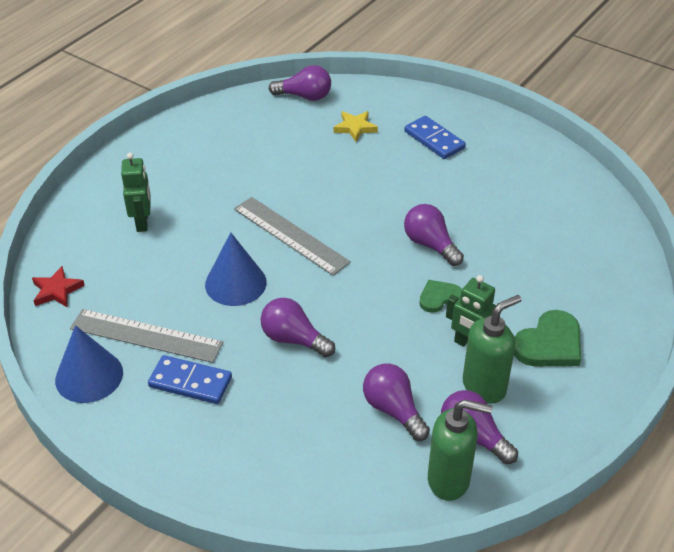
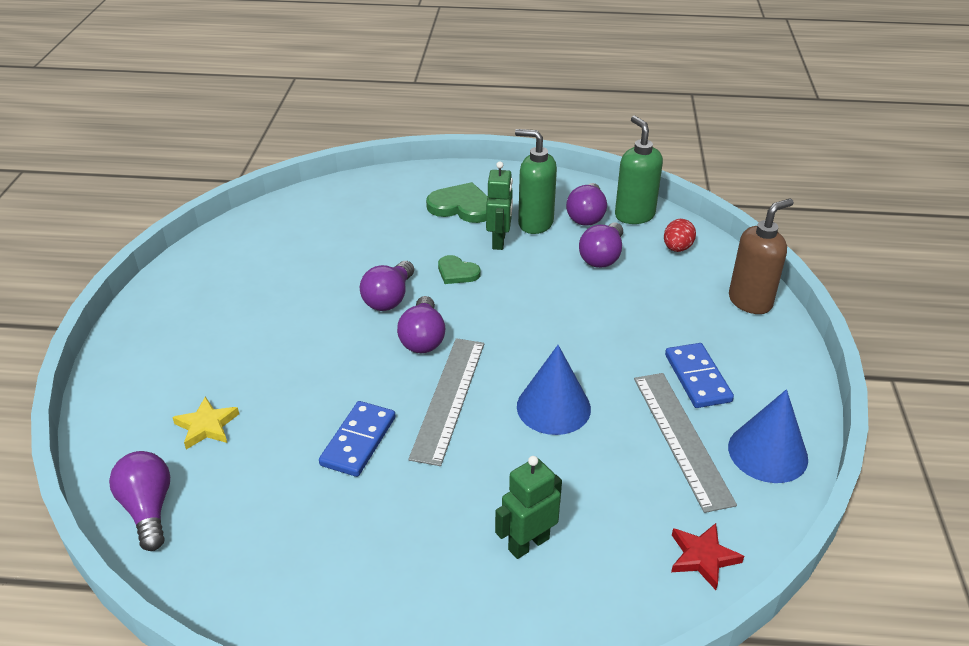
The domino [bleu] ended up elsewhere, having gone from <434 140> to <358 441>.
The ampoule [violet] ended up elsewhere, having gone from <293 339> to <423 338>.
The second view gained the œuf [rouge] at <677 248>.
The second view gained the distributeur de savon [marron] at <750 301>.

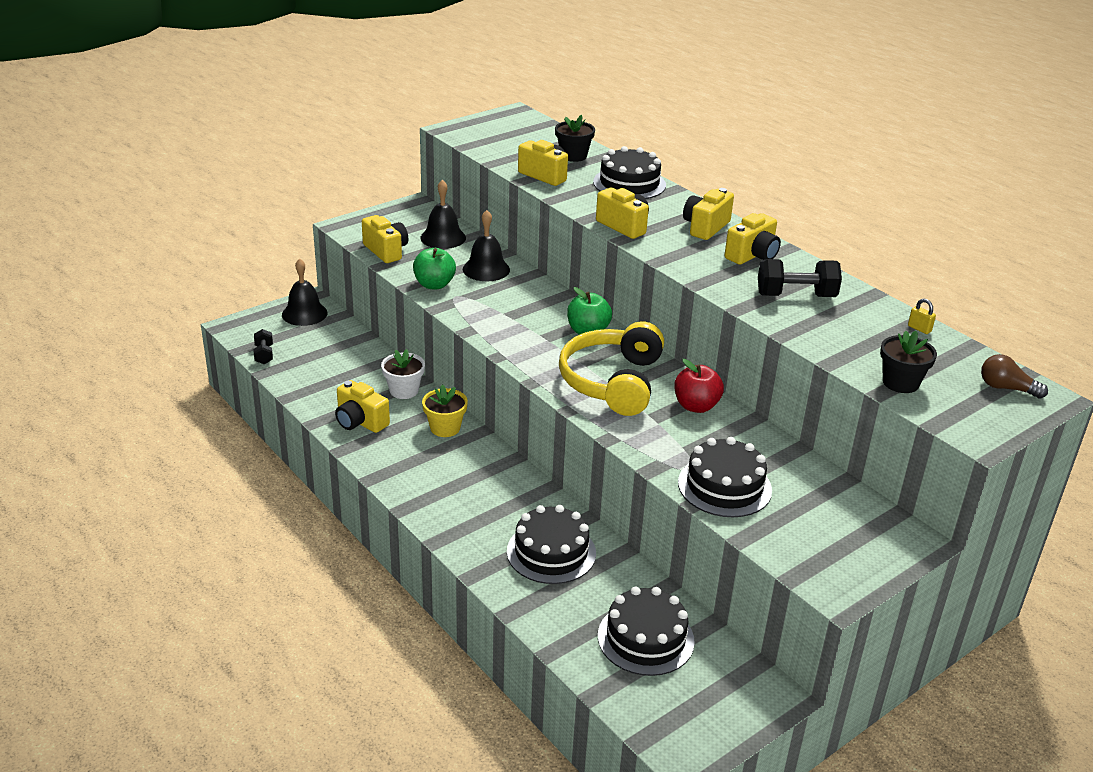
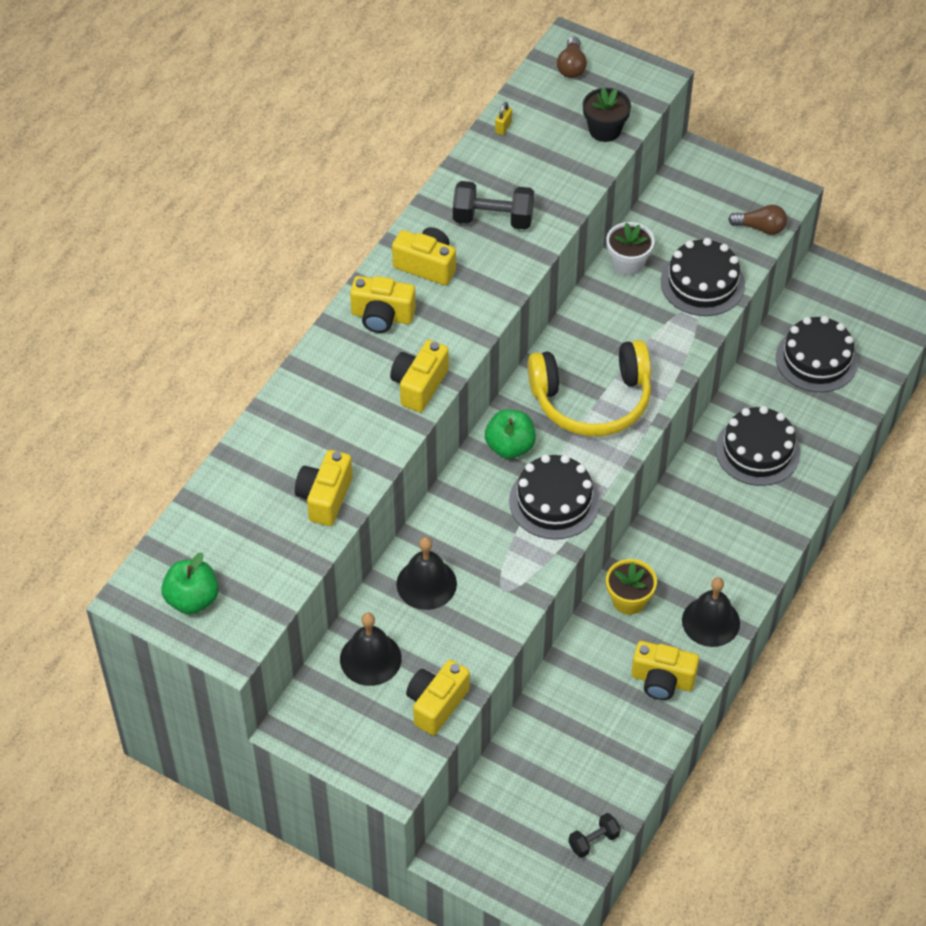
The pomme [vert] ended up elsewhere, having gone from <434 285> to <192 599>.
The haltère [noir] at <795 296> ended up facing another way, 60 degrees counterclockwise from before.
The gâteau [noir] ended up elsewhere, having gone from <629 183> to <554 501>.
The pot de fleurs [blanc] ended up elsewhere, having gone from <404 390> to <628 263>.
The appareil photo [jaune] at <360 422> ended up facing another way, 90 degrees clockwise from before.
The cloche [noir] ended up elsewhere, having gone from <304 313> to <711 621>.
The second view gained the ampoule [marron] at <760 228>.
The second view lost the pot de fleurs [noir] at <573 156>.
The second view lost the pomme [rouge] at <696 406>.

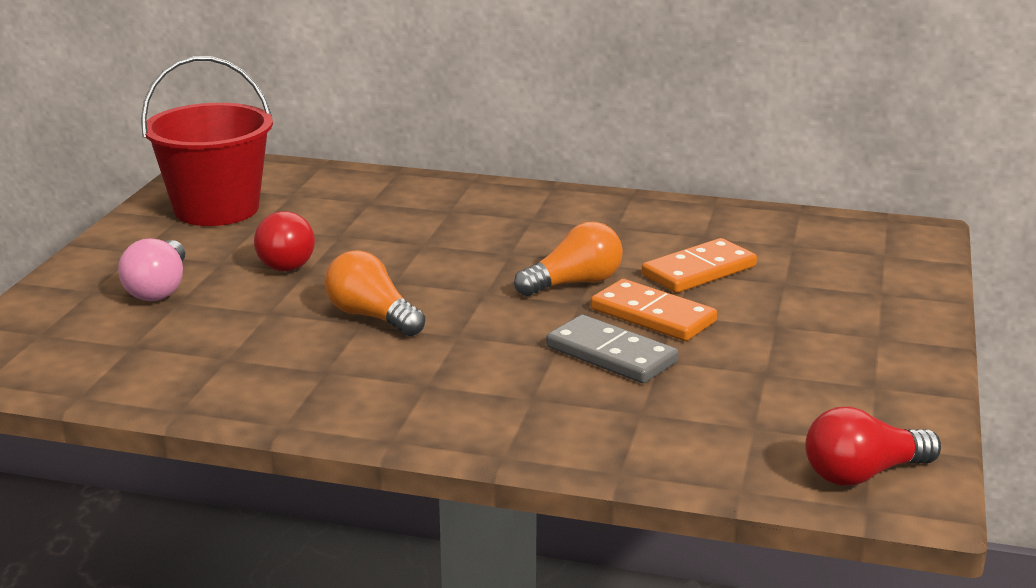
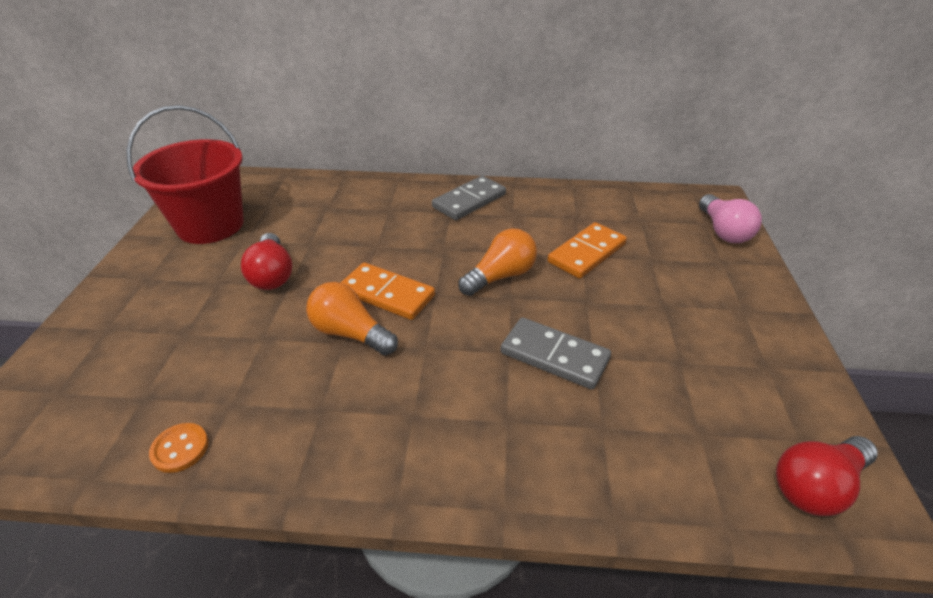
The second view gained the bouton [orange] at <180 449>.
The domino [orange] ended up elsewhere, having gone from <653 315> to <387 294>.
The second view gained the domino [gris] at <469 201>.
The ampoule [rose] ended up elsewhere, having gone from <159 289> to <723 231>.

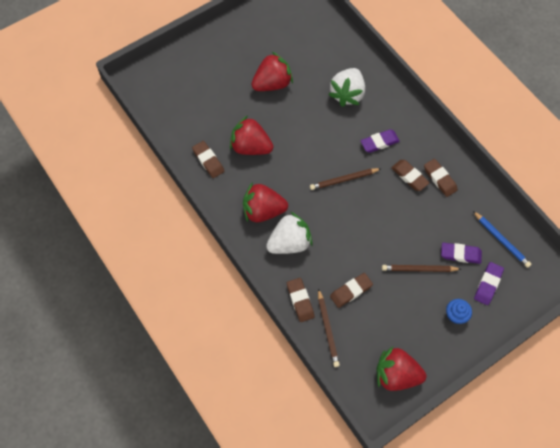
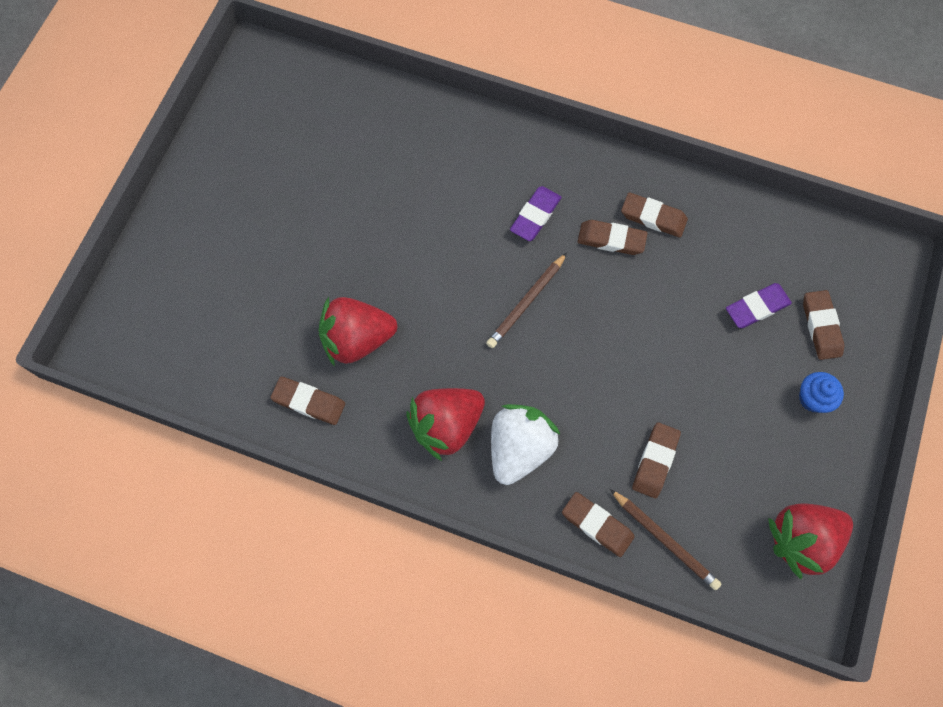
What was the gomme [violet] at <488 284> turned into the gomme [marron] at <821 326>.
The second view lost the fraise [rouge] at <272 84>.
The second view lost the fraise [blanc] at <347 94>.
The second view lost the crayon [marron] at <419 269>.
The second view lost the crayon [bleu] at <501 240>.

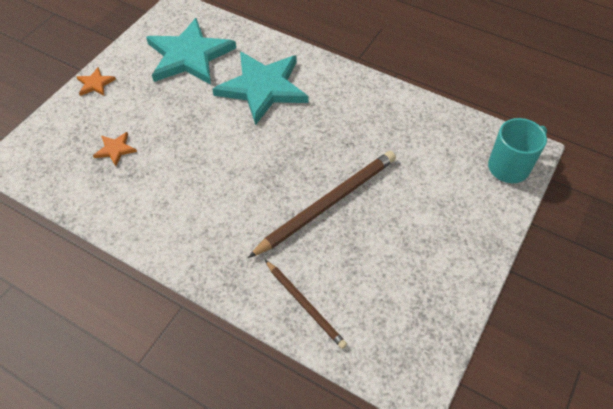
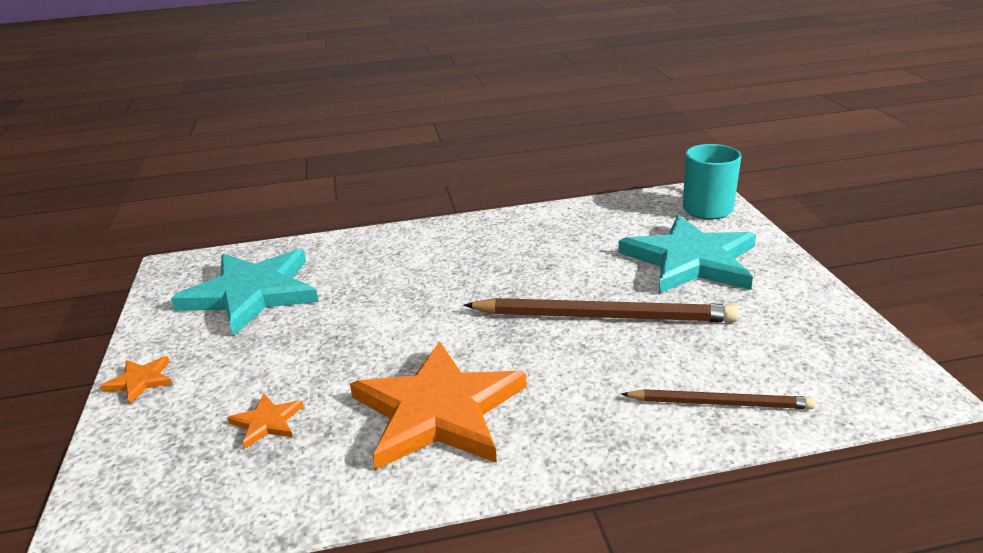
The second view gained the étoile [orange] at <438 411>.
The crayon [marron] at <327 204> ended up facing another way, 90 degrees clockwise from before.
The étoile [turquoise] ended up elsewhere, having gone from <263 88> to <690 260>.

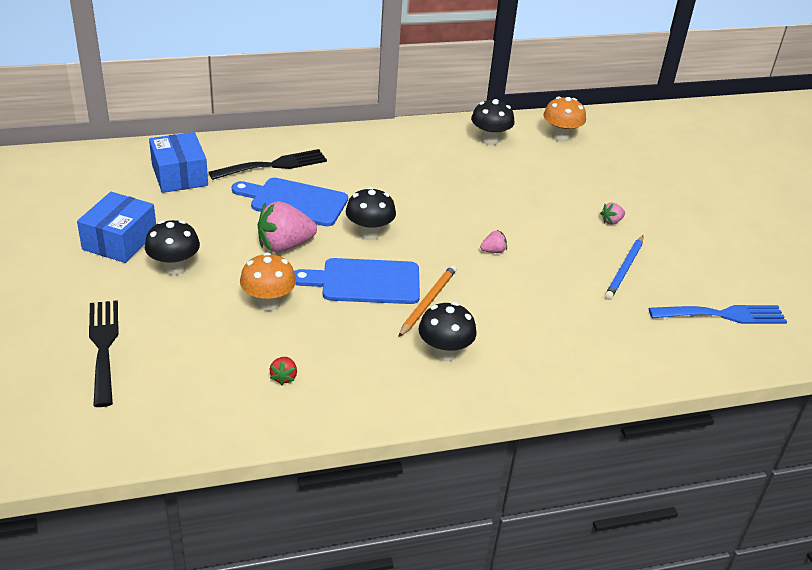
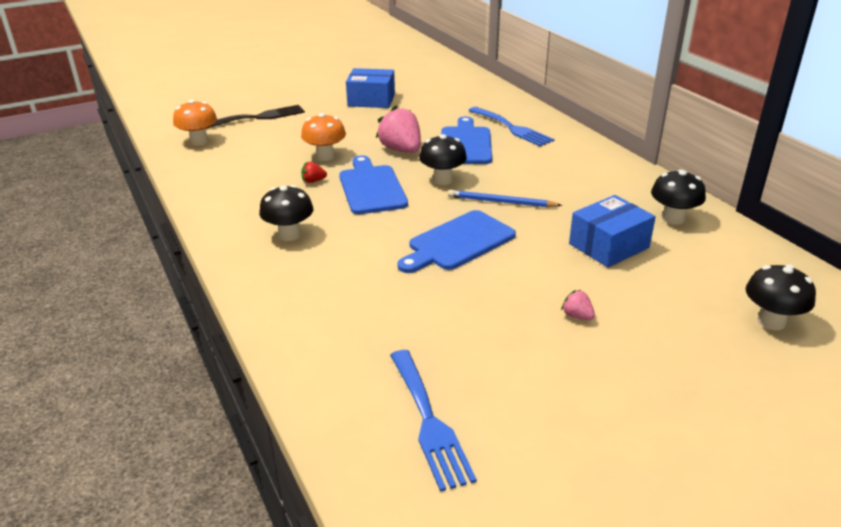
The champignon [orange] ended up elsewhere, having gone from <560 137> to <199 141>.
The fraise [rouge] ended up elsewhere, having gone from <284 377> to <313 181>.
Where the fraise [rose] stood at <493 251>, the planche à découper [bleu] came to stand at <458 242>.
The crayon [bleu] ended up elsewhere, having gone from <624 270> to <501 202>.
What was the fourchette [noir] at <274 165> turned into the fourchette [bleu] at <512 128>.
The boîte [bleu] ended up elsewhere, having gone from <180 175> to <609 246>.
The champignon [noir] ended up elsewhere, having gone from <174 268> to <771 321>.
The second view lost the crayon [orange] at <428 302>.

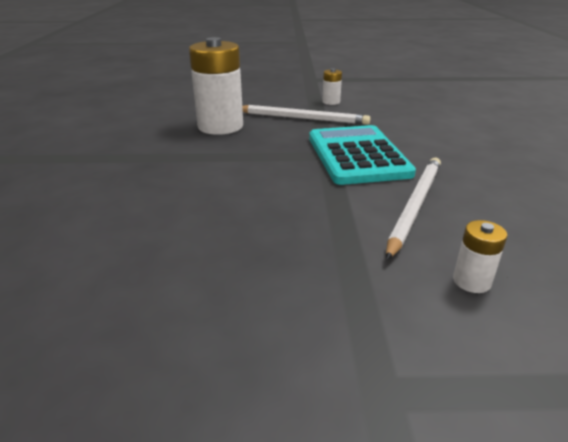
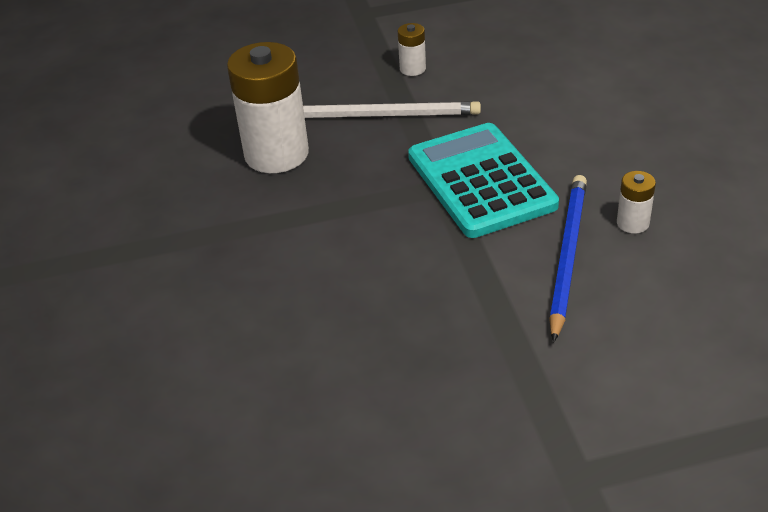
What was the crayon [blanc] at <415 205> turned into the crayon [bleu] at <567 255>.
The pile [blanc] ended up elsewhere, having gone from <471 281> to <632 223>.

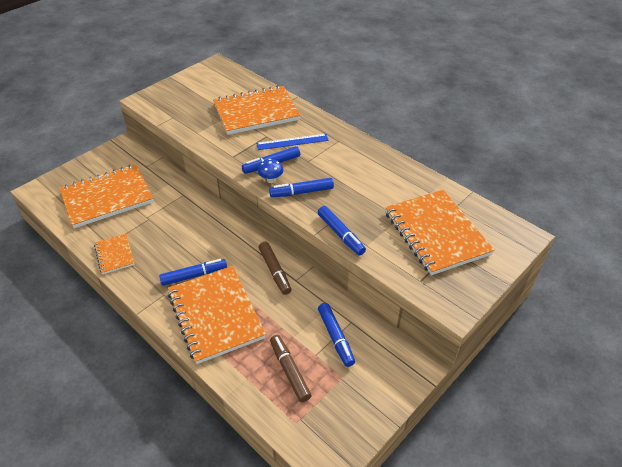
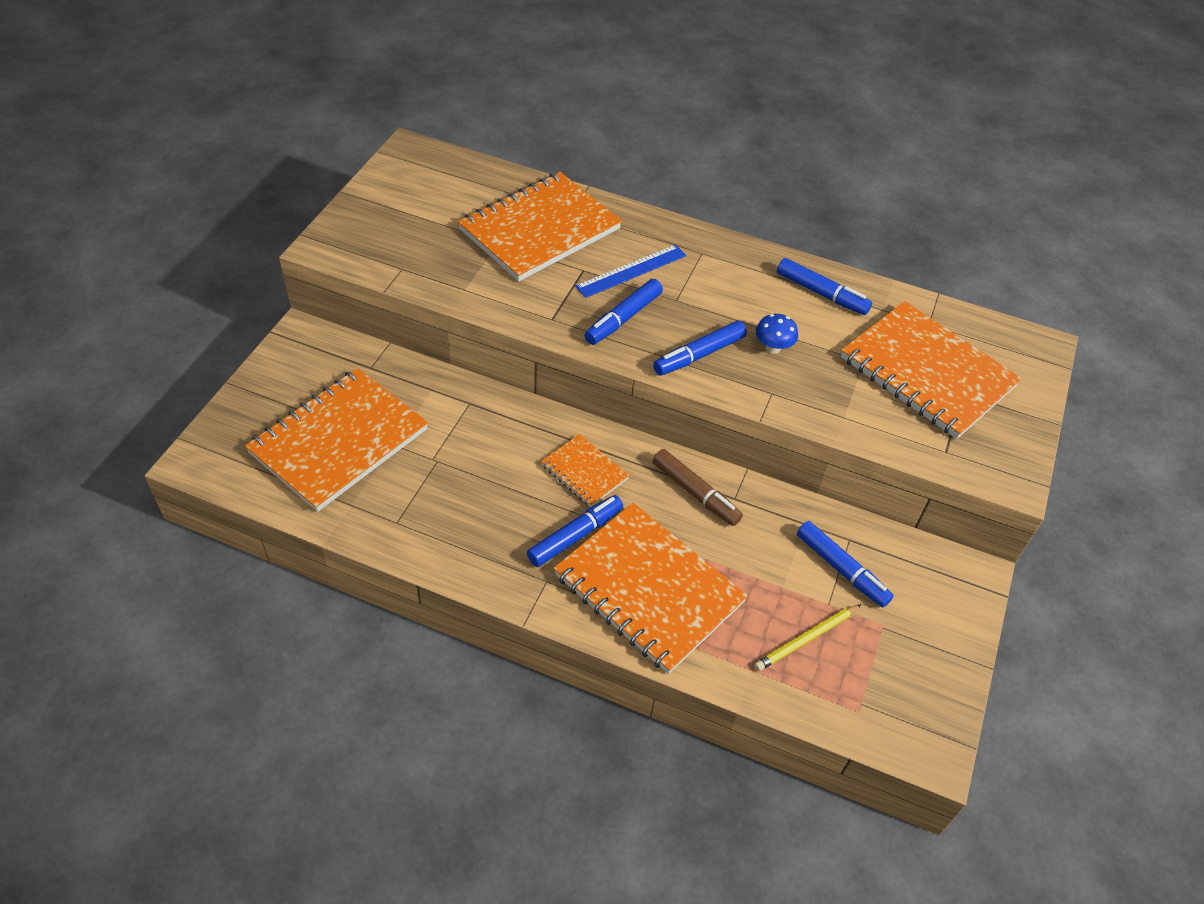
The carnet [orange] ended up elsewhere, having gone from <115 255> to <584 472>.
Where the feutre [marron] stood at <289 371>, the crayon [jaune] came to stand at <806 639>.
The champignon [bleu] ended up elsewhere, having gone from <271 180> to <773 348>.
The feutre [bleu] ended up elsewhere, having gone from <341 234> to <821 293>.

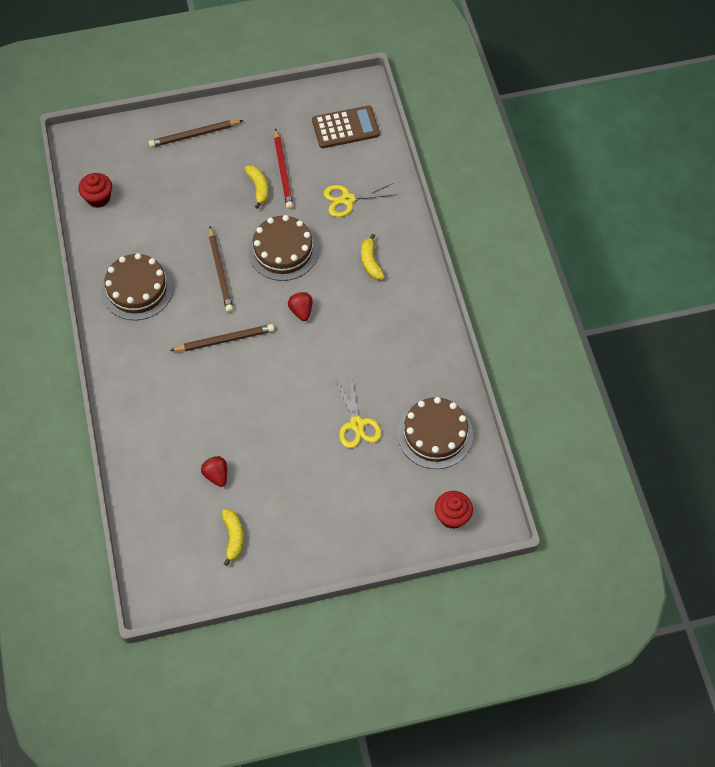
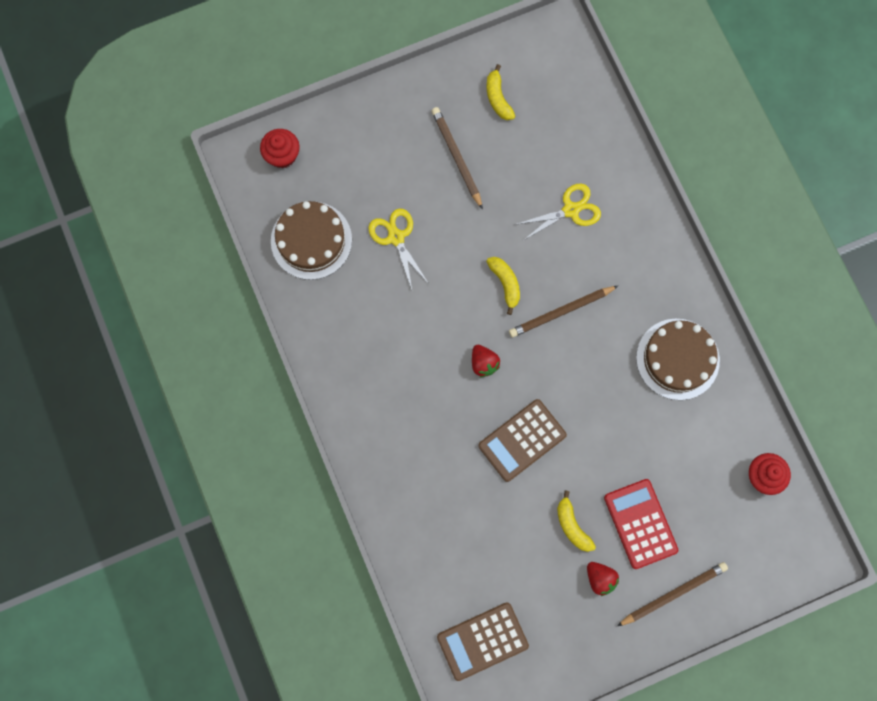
The crayon [marron] ended up elsewhere, having gone from <220 271> to <457 157>.
Where the gâteau [marron] stood at <283 250>, the calculatrice [marron] came to stand at <522 440>.
The banane [jaune] ended up elsewhere, having gone from <370 262> to <505 284>.
The ciseaux [jaune] ended up elsewhere, having gone from <347 199> to <570 210>.
The fraise [rouge] ended up elsewhere, having gone from <216 475> to <600 578>.
The second view gained the calculatrice [rouge] at <640 523>.
The second view lost the crayon [rouge] at <283 171>.

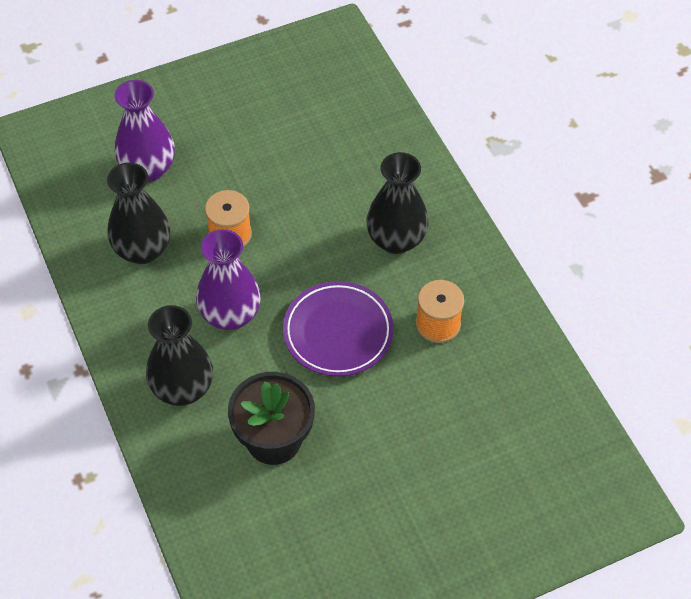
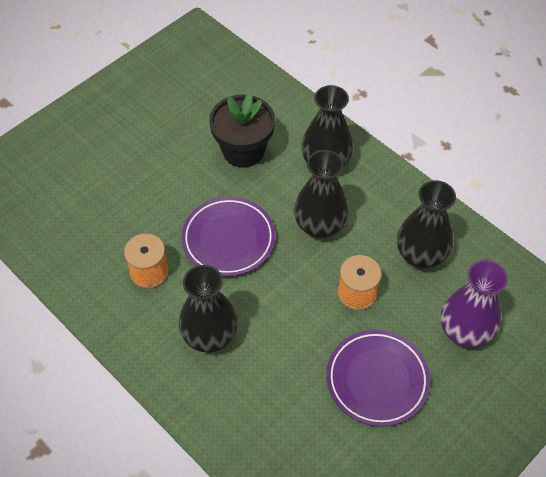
What was the vase [violet] at <230 315> turned into the vase [noir] at <320 226>.
The second view gained the assiette [violet] at <377 380>.

